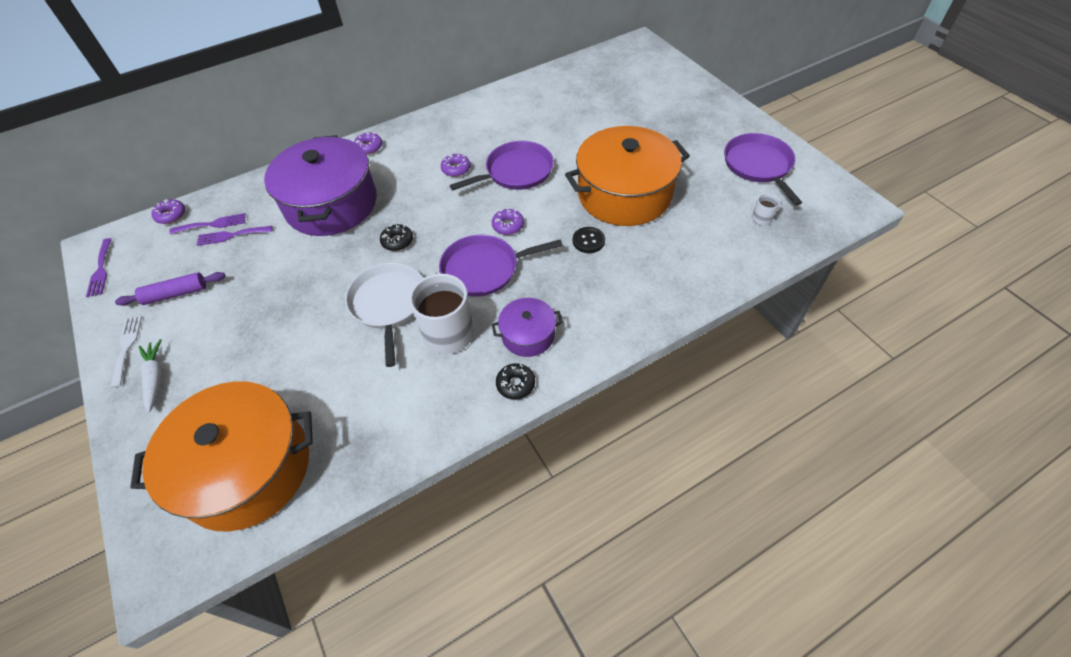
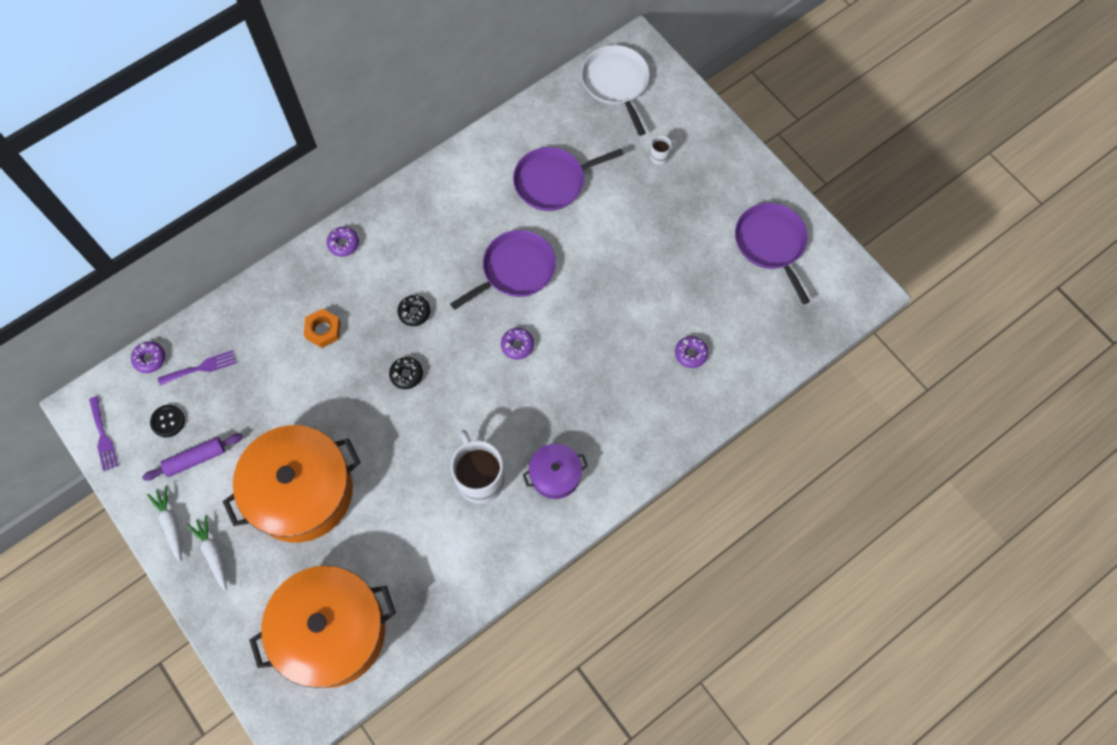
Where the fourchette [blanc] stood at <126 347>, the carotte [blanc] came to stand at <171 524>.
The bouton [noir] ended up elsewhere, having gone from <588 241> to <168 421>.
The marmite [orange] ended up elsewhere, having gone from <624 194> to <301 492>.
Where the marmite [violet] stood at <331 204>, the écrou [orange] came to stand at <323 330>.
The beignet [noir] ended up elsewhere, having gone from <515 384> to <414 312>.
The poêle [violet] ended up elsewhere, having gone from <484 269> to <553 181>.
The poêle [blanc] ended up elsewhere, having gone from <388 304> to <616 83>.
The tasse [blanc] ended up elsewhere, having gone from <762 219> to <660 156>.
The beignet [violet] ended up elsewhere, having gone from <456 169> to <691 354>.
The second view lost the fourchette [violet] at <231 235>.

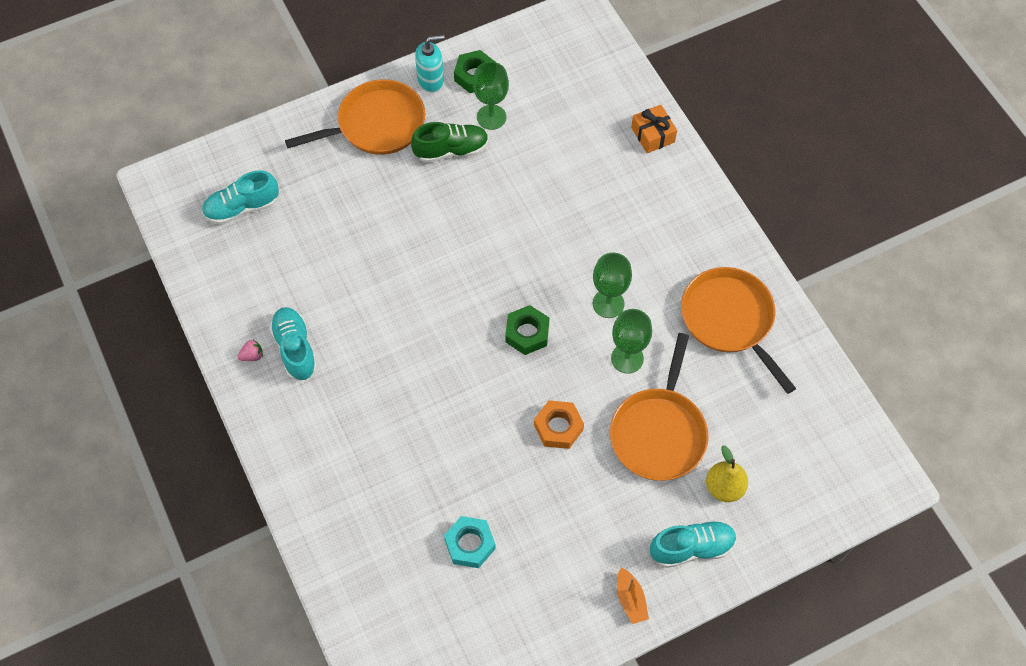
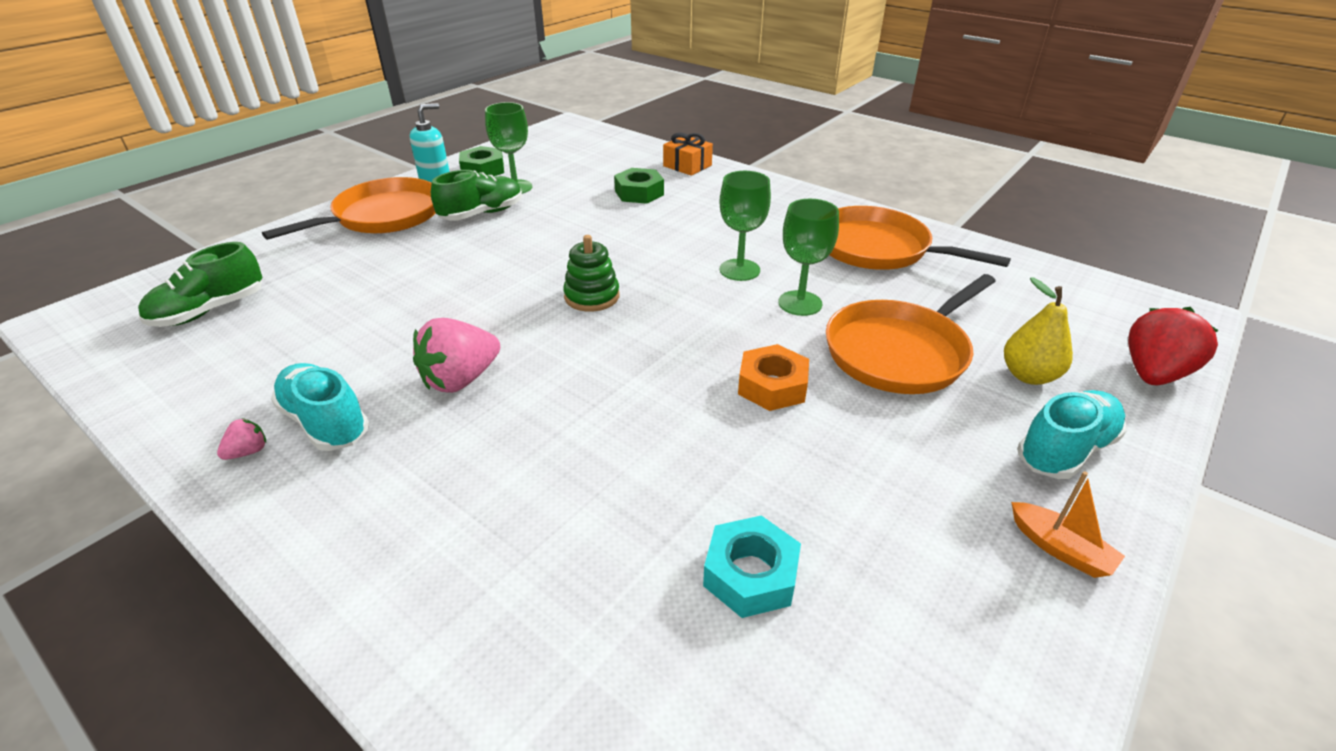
What was the chaussure [turquoise] at <242 208> turned into the chaussure [vert] at <210 311>.
The second view gained the fraise [rose] at <461 379>.
The second view gained the jouet à empiler [vert] at <592 296>.
The écrou [vert] ended up elsewhere, having gone from <527 333> to <639 193>.
The poêle [orange] at <659 433> ended up facing another way, 60 degrees clockwise from before.
The second view gained the fraise [rouge] at <1153 374>.

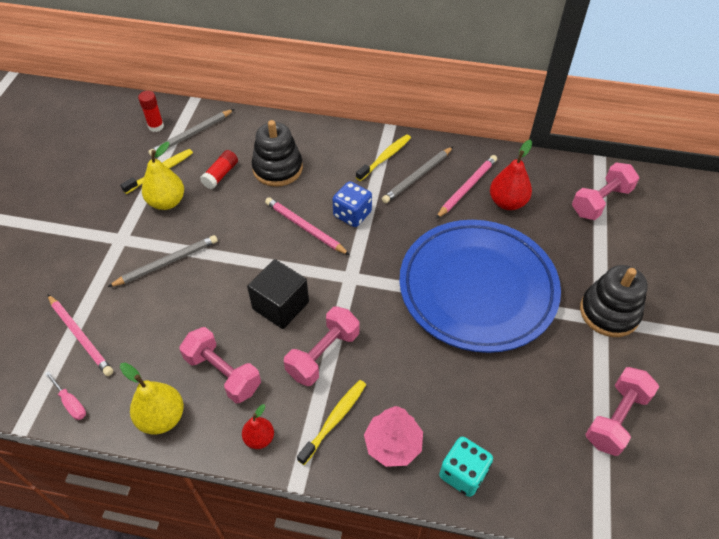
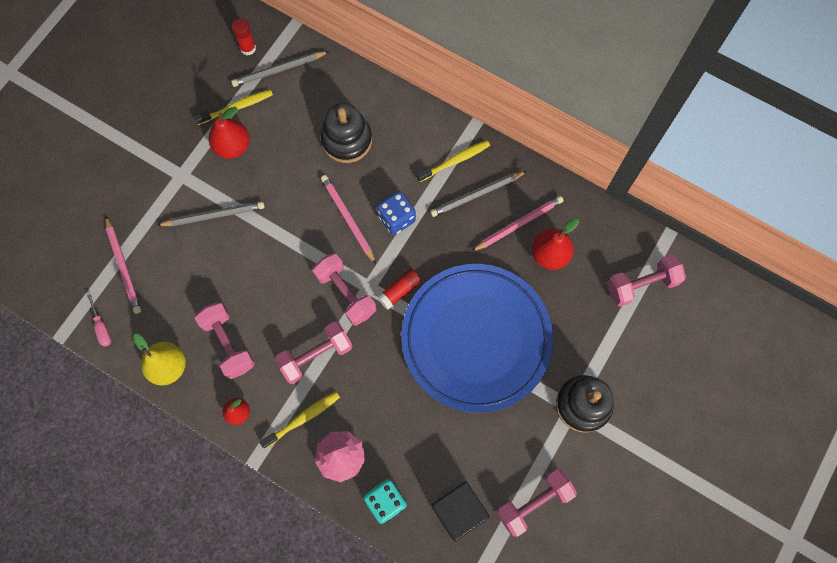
What was the poire [jaune] at <167 202> turned into the poire [rouge] at <232 146>.
The second view gained the haltère [rose] at <345 293>.
The bâton de colle [rouge] ended up elsewhere, having gone from <220 175> to <399 291>.
The cube [noir] ended up elsewhere, having gone from <280 305> to <458 511>.

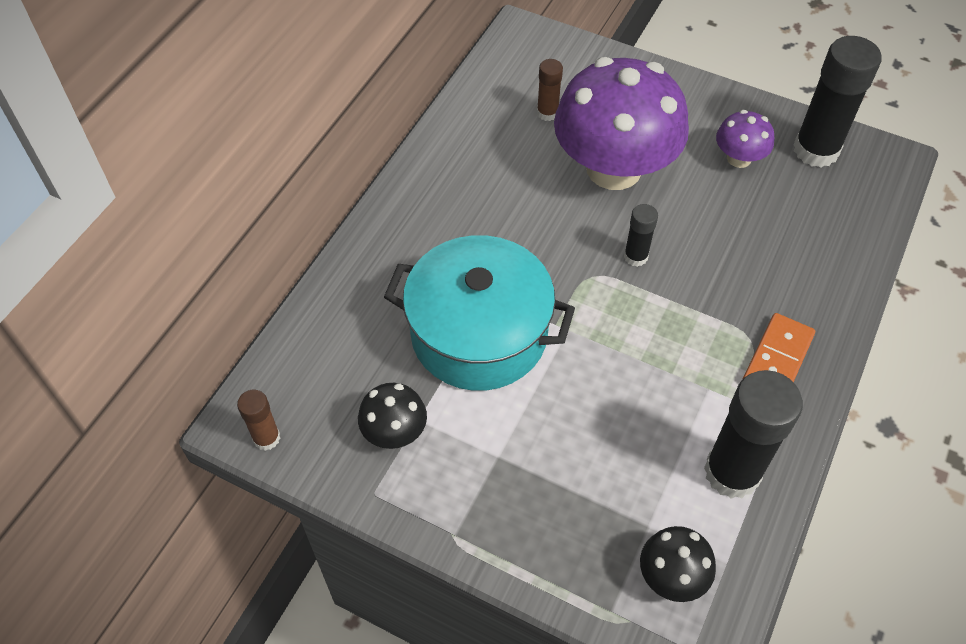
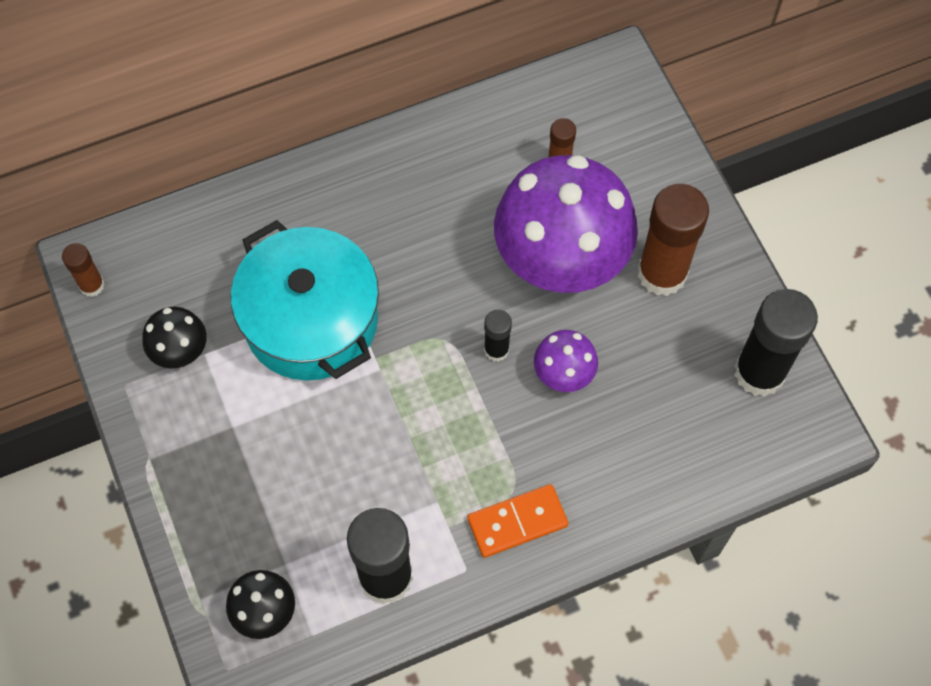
The champignon [violet] ended up elsewhere, having gone from <739 158> to <564 373>.
The second view gained the bâton de colle [marron] at <662 273>.

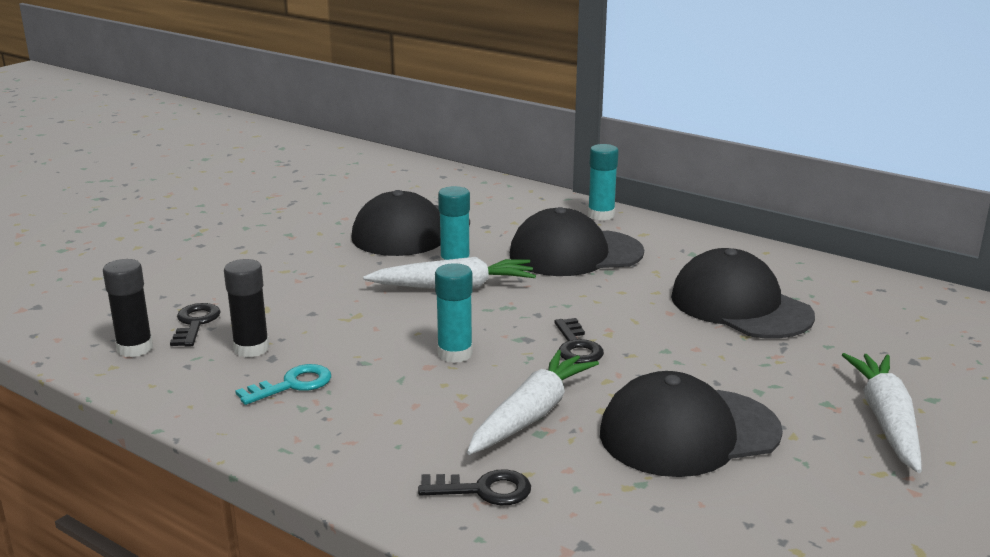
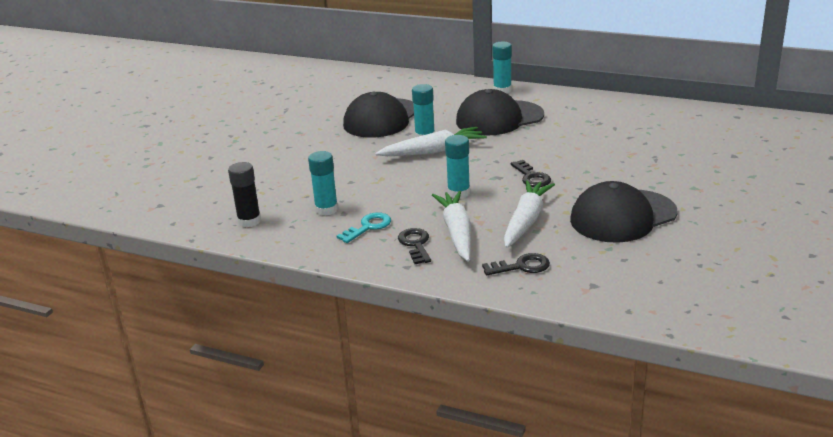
What was the bâton de colle [noir] at <251 348> turned into the bâton de colle [turquoise] at <326 209>.
The clé [noir] ended up elsewhere, having gone from <195 323> to <415 244>.
The carotte [blanc] ended up elsewhere, having gone from <886 420> to <457 232>.
The second view lost the casquette [noir] at <740 306>.

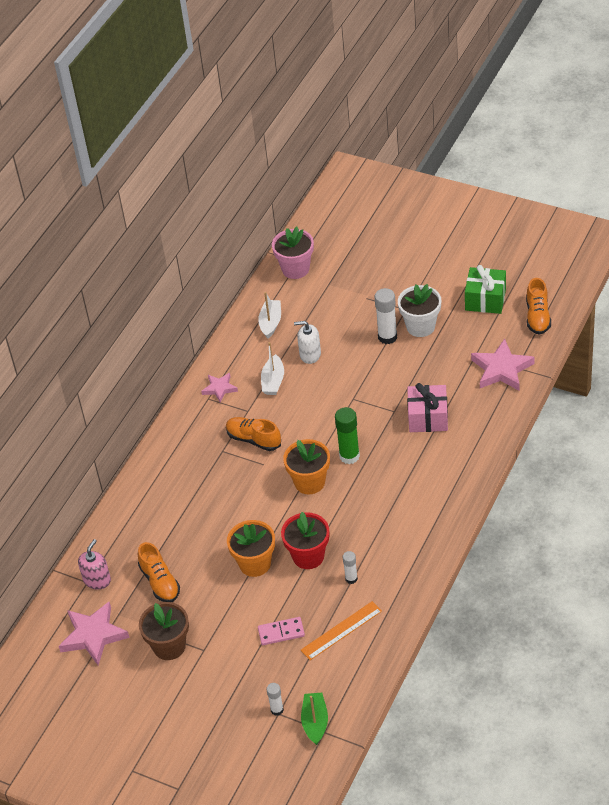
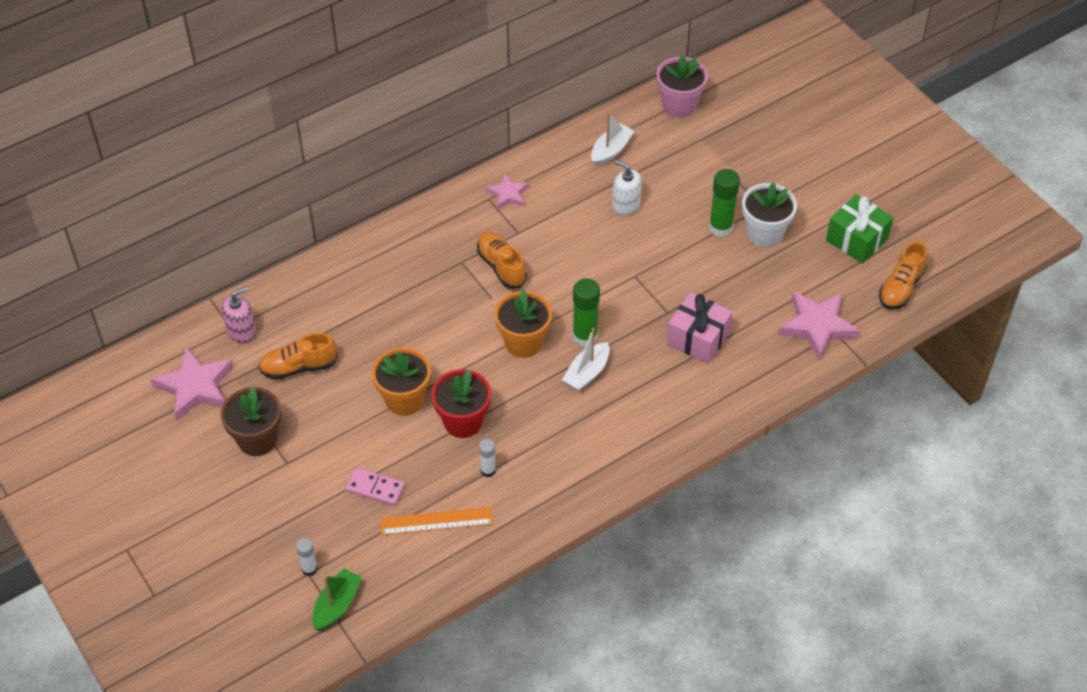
The chaussure [orange] at <160 582> ended up facing another way, 75 degrees clockwise from before.
The bateau [blanc] ended up elsewhere, having gone from <273 381> to <587 373>.
What was the bâton de colle [blanc] at <387 337> turned into the bâton de colle [vert] at <720 227>.

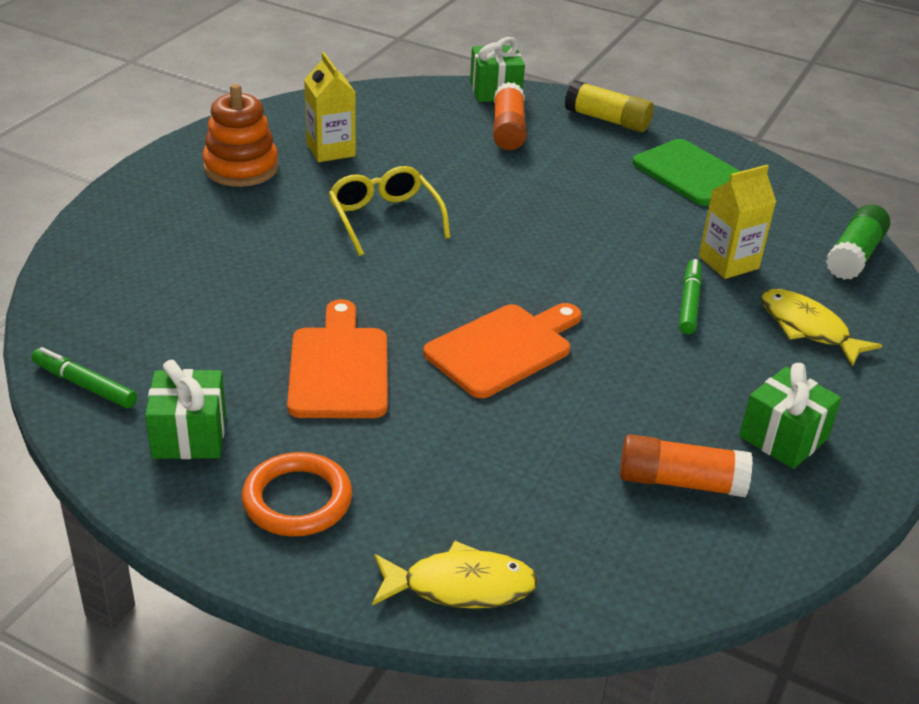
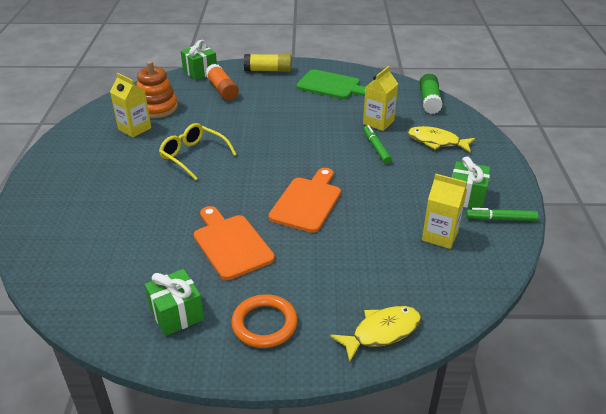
The jouet à empiler [orange] ended up elsewhere, having gone from <241 168> to <157 108>.
Where the bâton de colle [orange] stood at <680 482>, the brique de lait [jaune] came to stand at <440 236>.
The feutre [vert] ended up elsewhere, having gone from <84 385> to <500 219>.

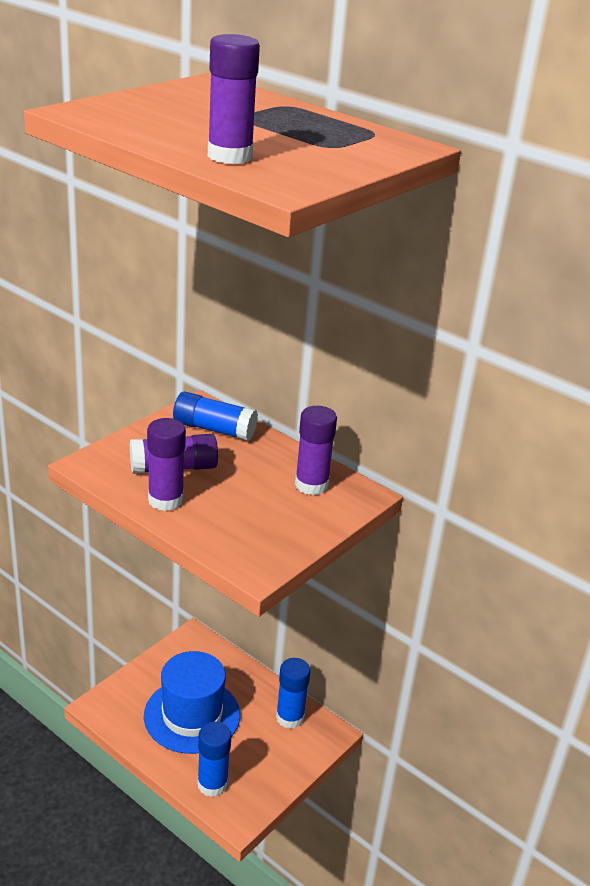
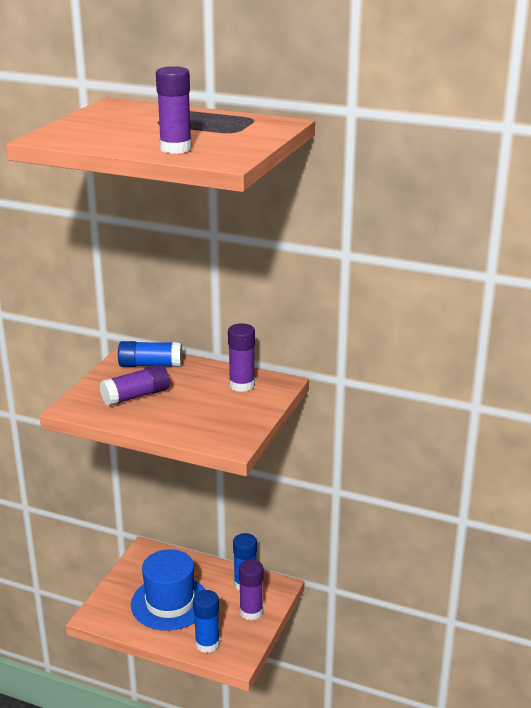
The bâton de colle [violet] ended up elsewhere, having gone from <165 500> to <251 612>.

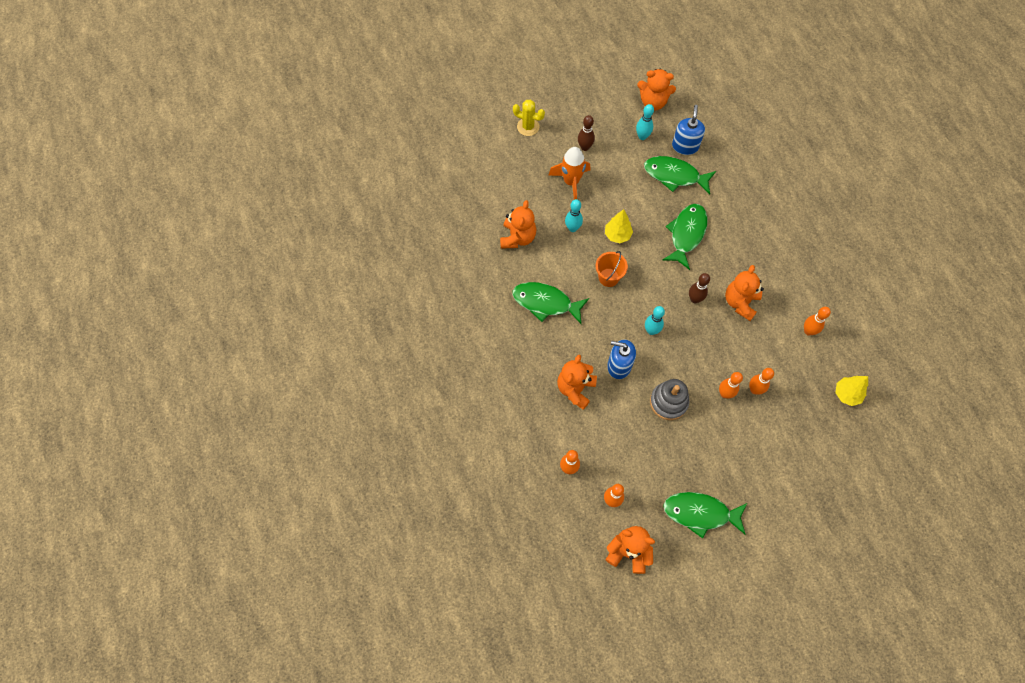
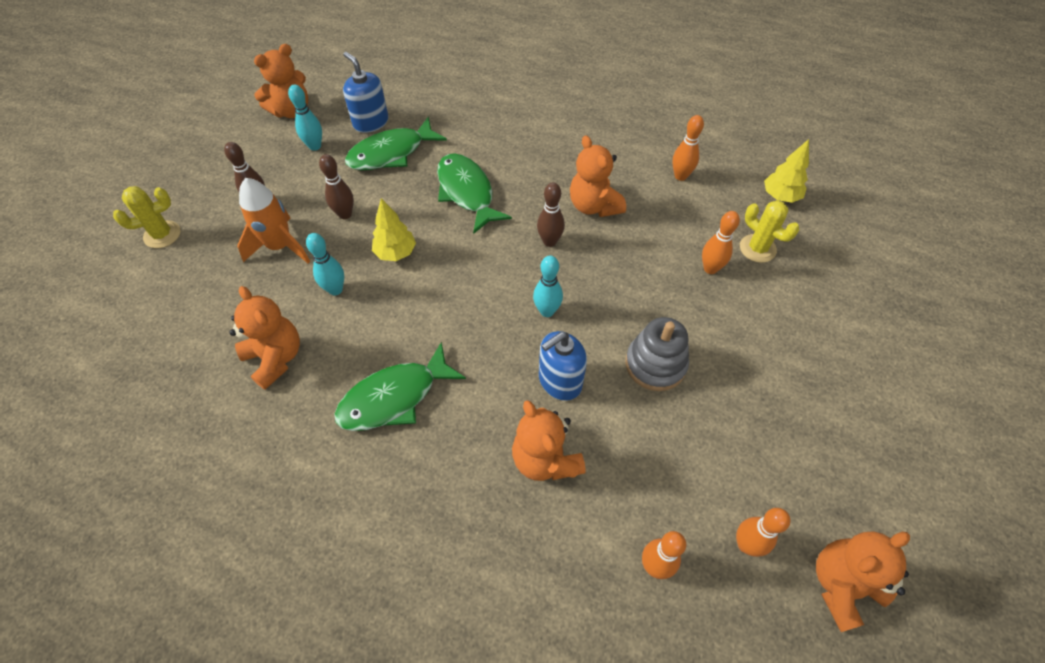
The second view gained the quille [marron] at <345 214>.
The second view gained the cactus [jaune] at <757 248>.
The second view lost the seau [orange] at <608 277>.
The second view lost the poisson [vert] at <700 513>.
The second view lost the quille [orange] at <725 393>.

